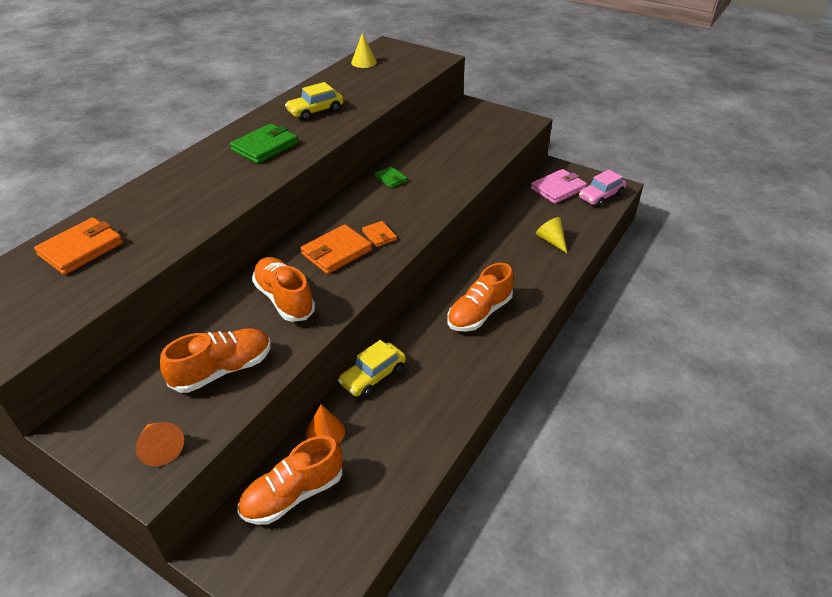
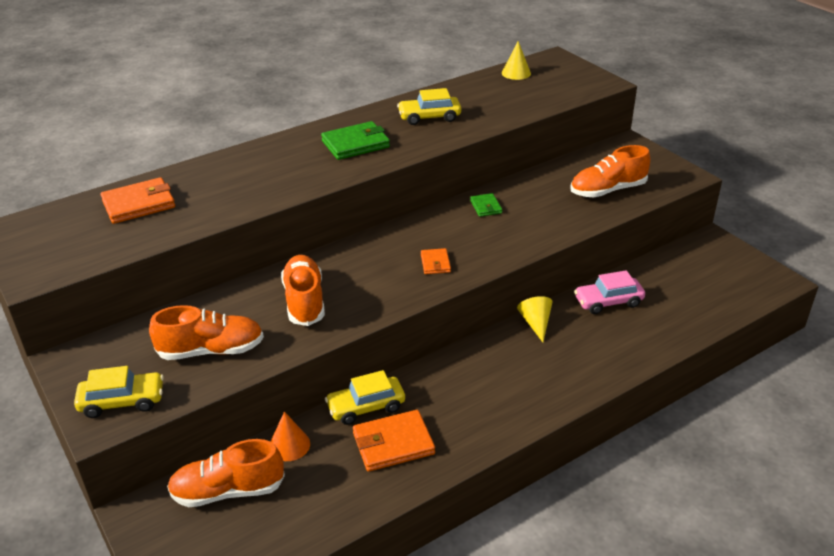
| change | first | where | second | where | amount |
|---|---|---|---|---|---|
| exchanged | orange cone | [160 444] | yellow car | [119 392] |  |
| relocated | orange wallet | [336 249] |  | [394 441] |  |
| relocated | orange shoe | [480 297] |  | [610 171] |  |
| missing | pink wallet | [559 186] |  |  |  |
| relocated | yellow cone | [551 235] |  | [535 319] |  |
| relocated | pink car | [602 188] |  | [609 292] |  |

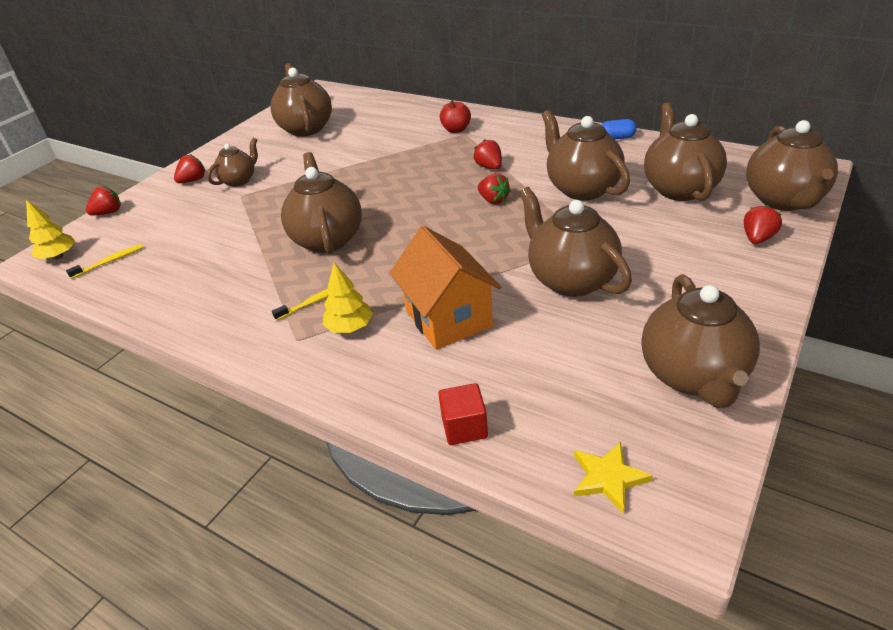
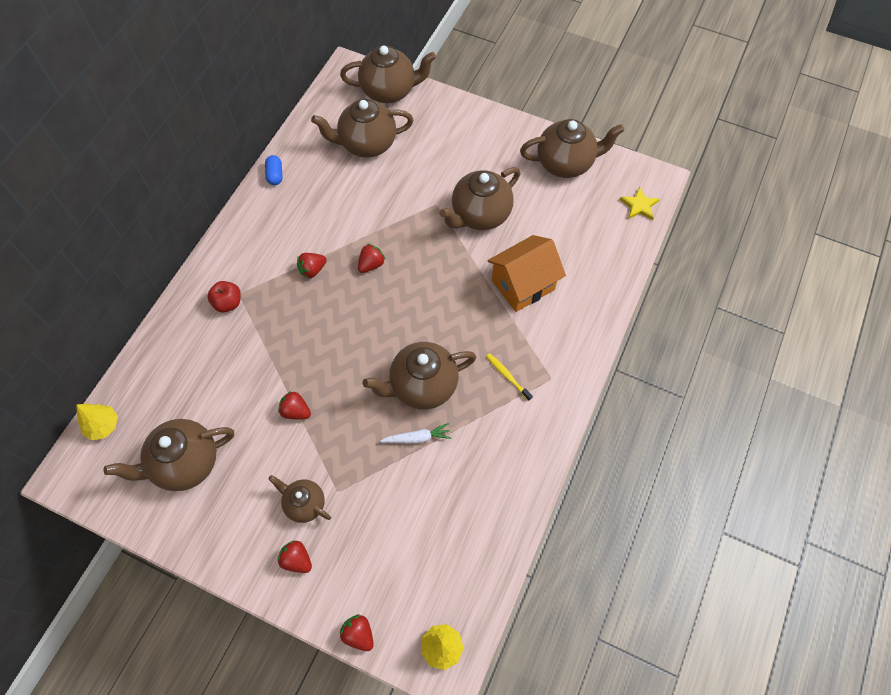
| change | first | where | second | where | amount |
|---|---|---|---|---|---|
| missing | yellow toothbrush | [104 261] |  |  |  |
| relocated | yellow tree | [348 297] |  | [97 422] |  |
| missing | red cube | [463 414] |  |  |  |
| missing | brown teapot | [586 155] |  |  |  |
| relocated | red strawberry | [763 224] |  | [294 405] |  |
| appeared |  |  | white carrot | [415 433] |  |

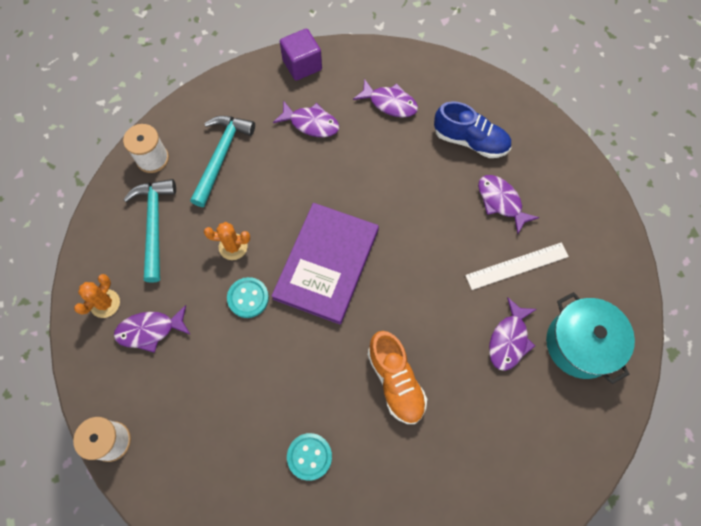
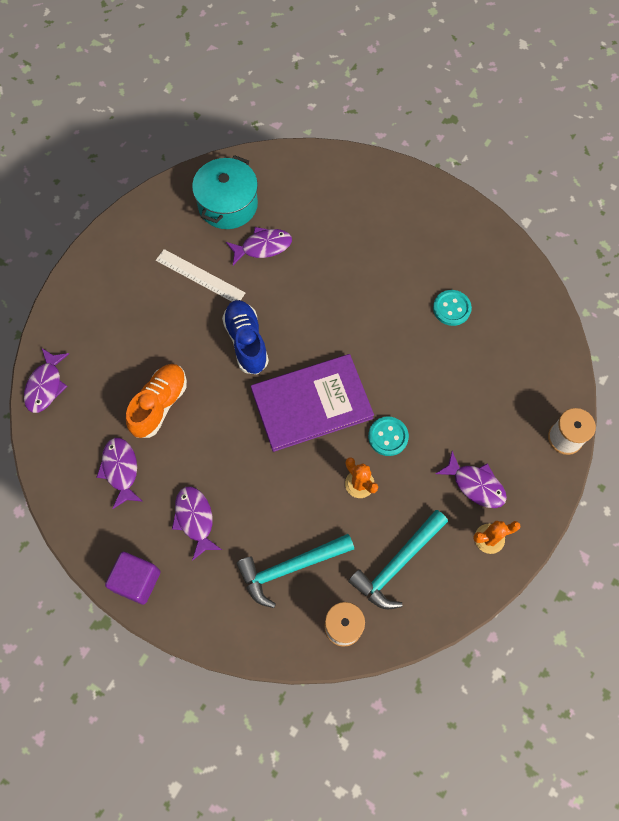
| change | first | where | second | where | amount |
|---|---|---|---|---|---|
| relocated | orange shoe | [397 377] |  | [156 401] |  |
| relocated | blue shoe | [472 129] |  | [245 337] |  |
| relocated | purple fish | [509 204] |  | [46 380] |  |

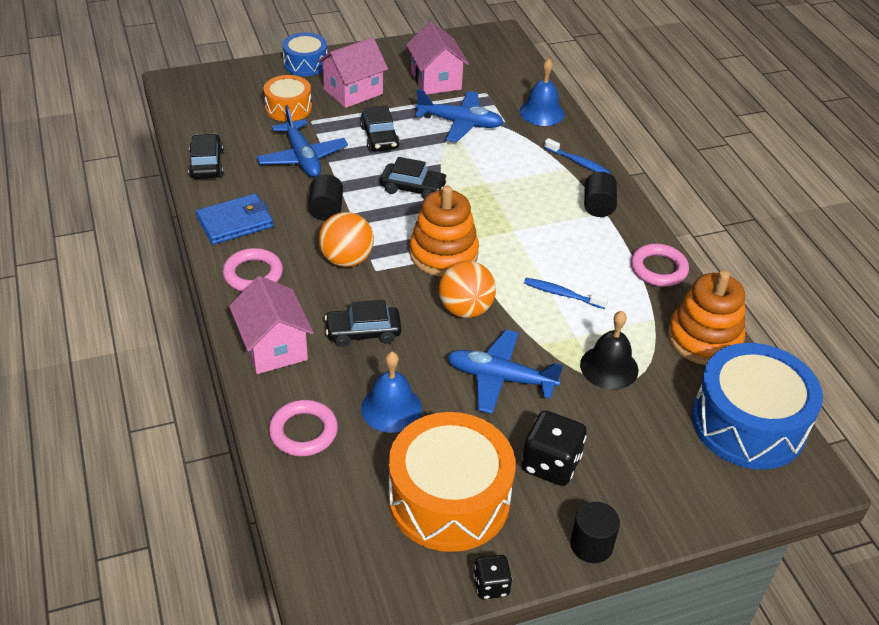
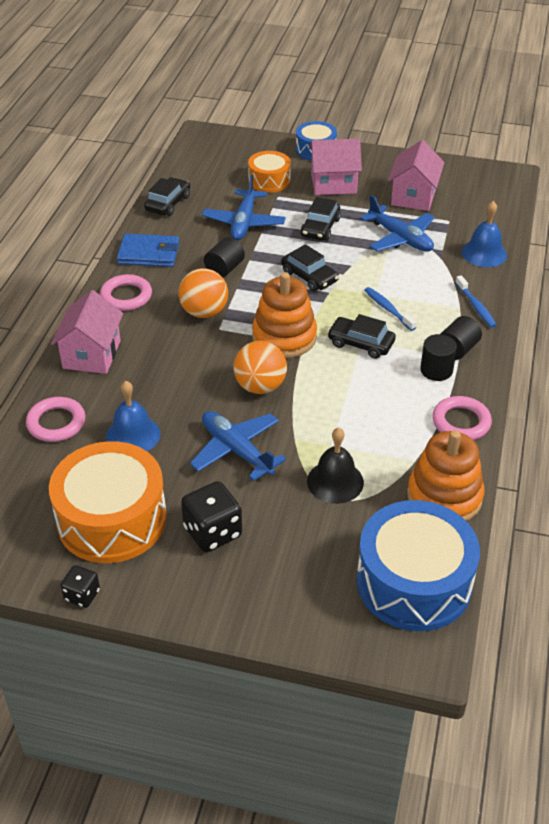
| change | first | where | second | where | amount |
|---|---|---|---|---|---|
| relocated | black car | [363 323] |  | [361 336] |  |
| relocated | blue toothbrush | [566 293] |  | [390 309] |  |
| relocated | black cylinder | [595 532] |  | [438 357] |  |

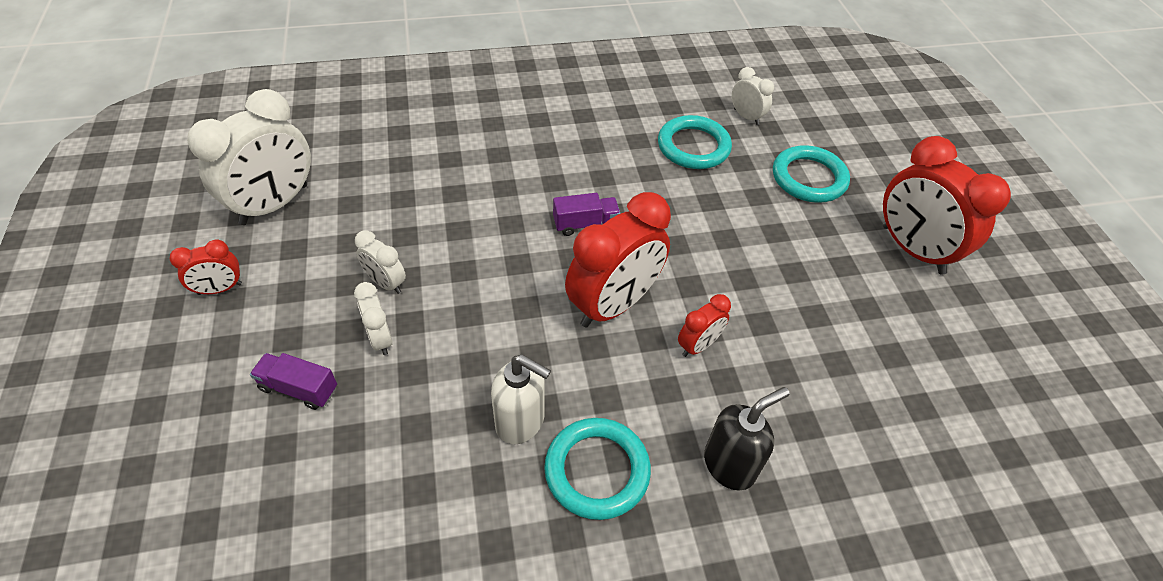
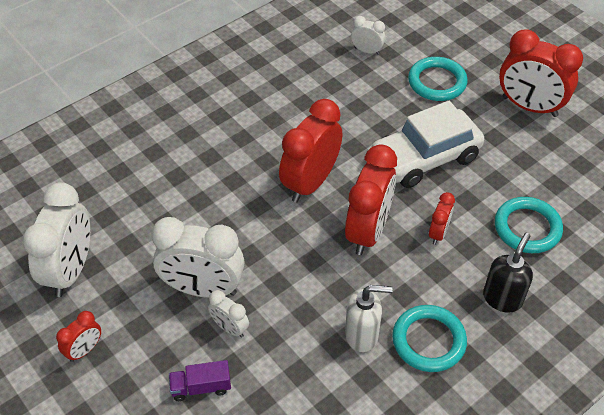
| change | first | where | second | where | amount |
|---|---|---|---|---|---|
| size | white clock | [380 262] |  | [198 257] | x2.05 |
| exchanged | purple truck | [587 214] | red clock | [310 150] |  |
| relocated | turquoise ring | [695 142] |  | [529 225] |  |
| appeared |  |  | white car | [428 144] |  |

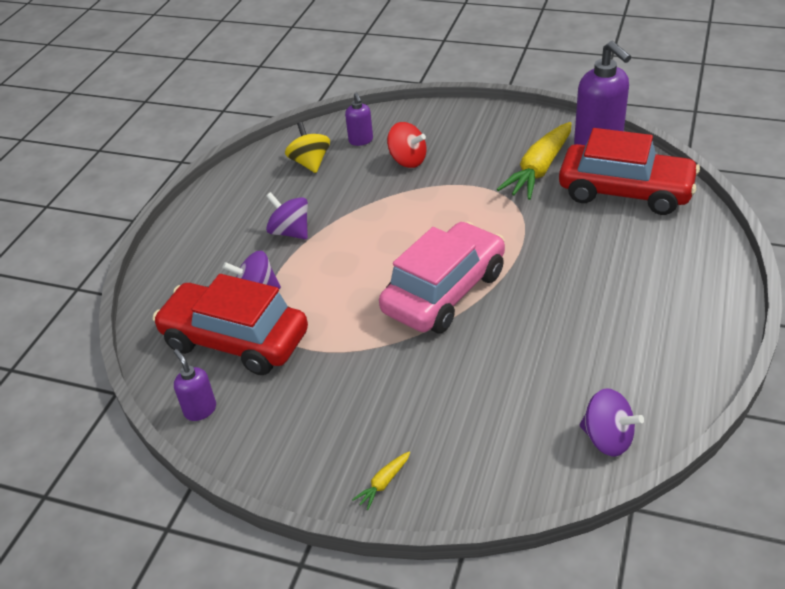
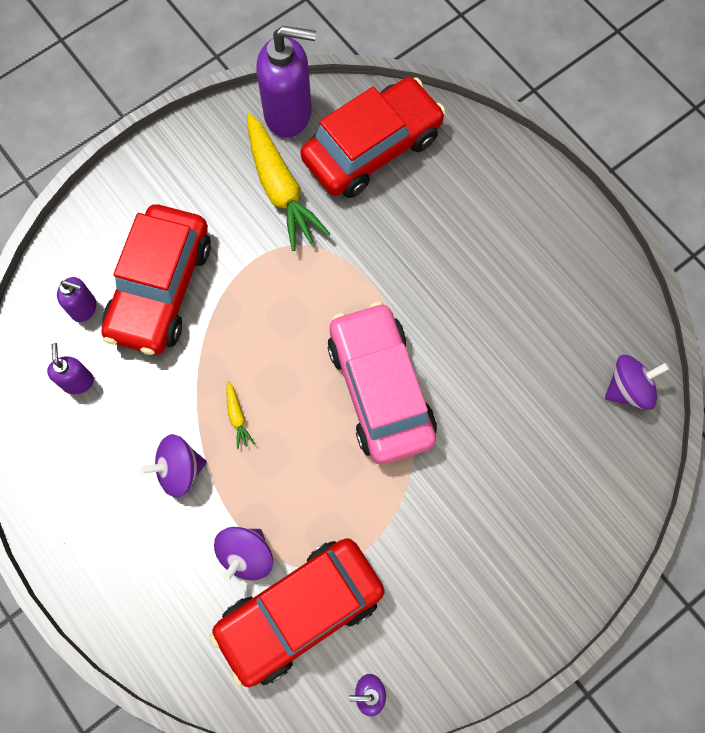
| change | first | where | second | where | amount |
|---|---|---|---|---|---|
| exchanged | yellow spinning top | [307 147] | purple soap dispenser | [70 368] |  |
| relocated | yellow carrot | [381 480] |  | [240 415] |  |
| exchanged | red spinning top | [406 145] | red car | [156 279] |  |

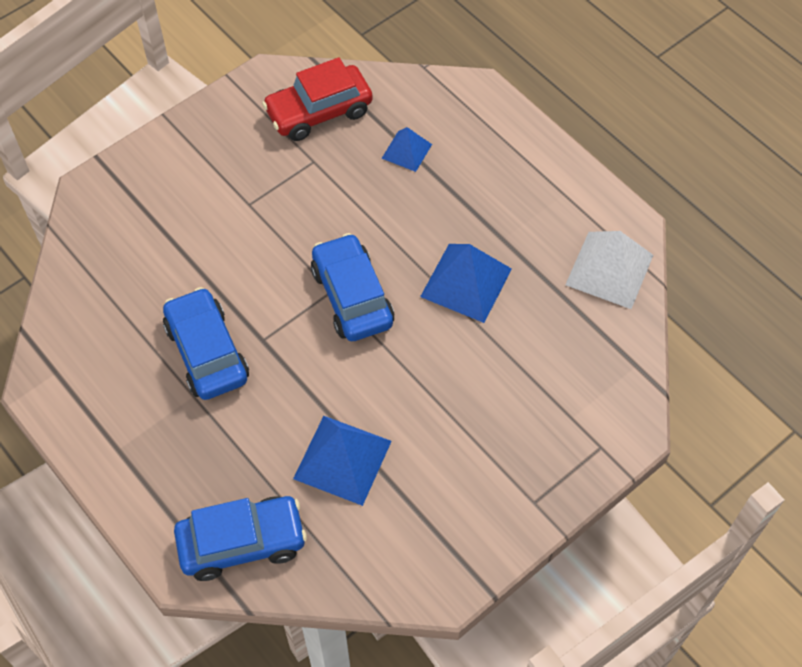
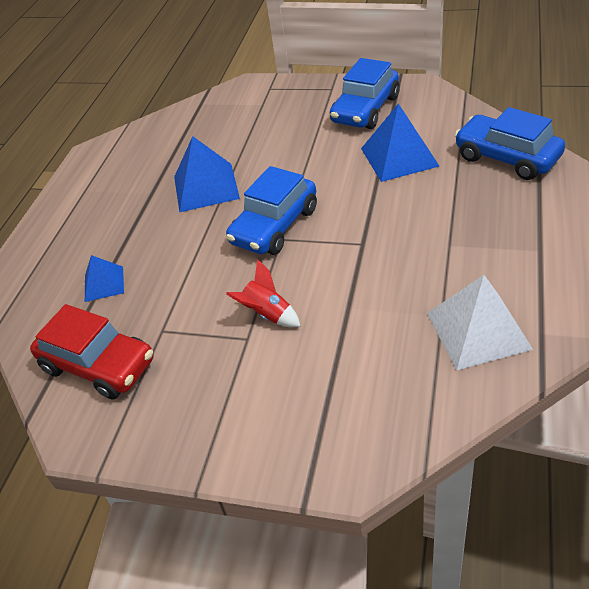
| change | first | where | second | where | amount |
|---|---|---|---|---|---|
| relocated | blue car | [206 343] |  | [365 93] |  |
| relocated | white pyramid | [609 270] |  | [480 323] |  |
| appeared |  |  | red rocket | [263 293] |  |

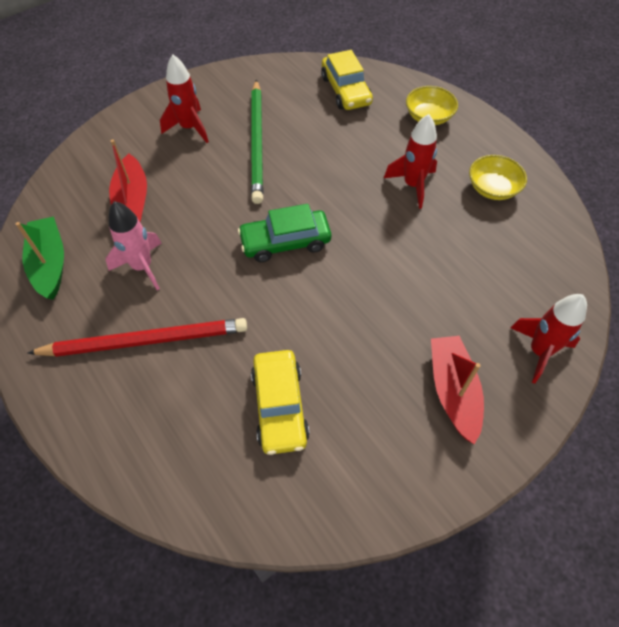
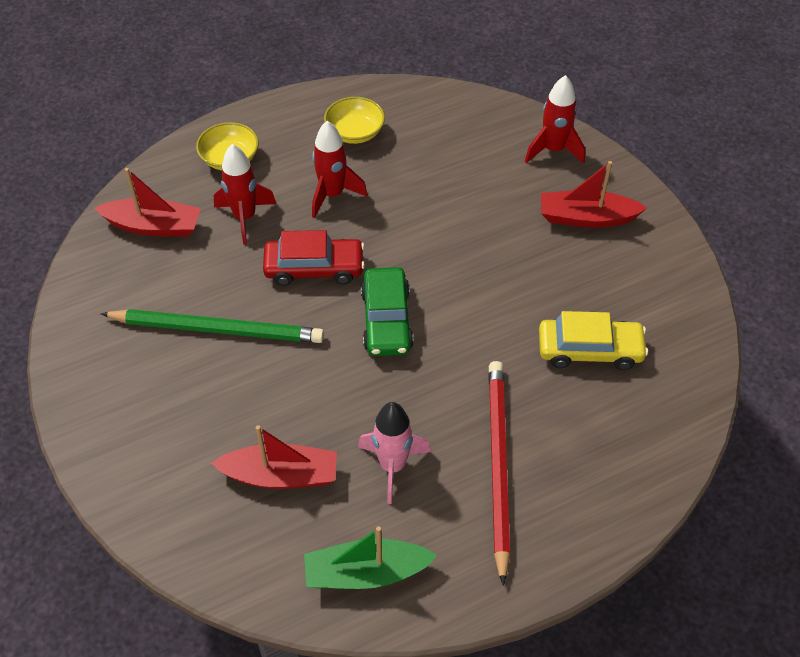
| change | first | where | second | where | amount |
|---|---|---|---|---|---|
| relocated | red rocket | [184 98] |  | [245 194] |  |
| exchanged | yellow car | [347 80] | red boat | [148 202] |  |
| appeared |  |  | red car | [314 258] |  |

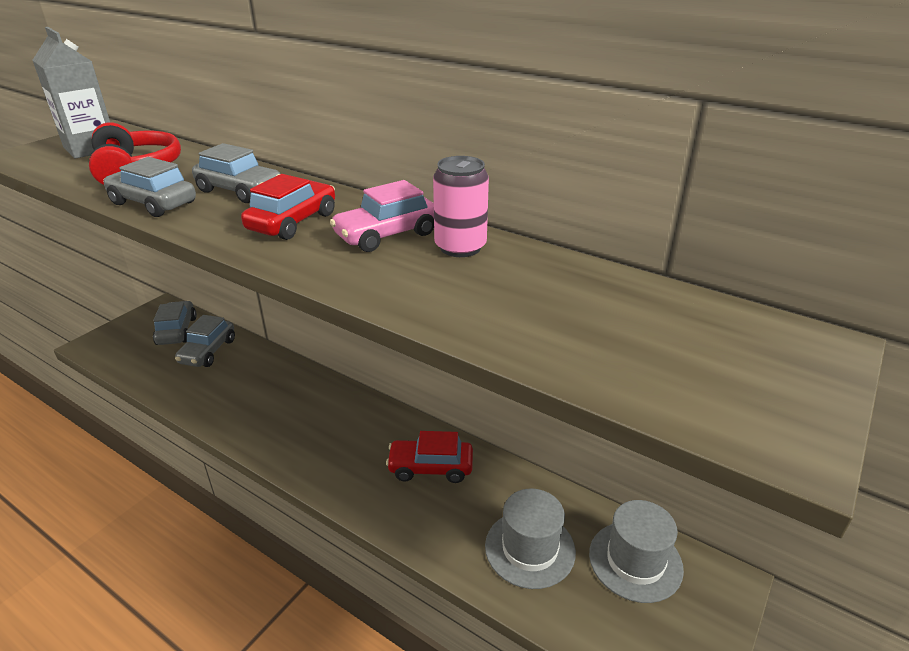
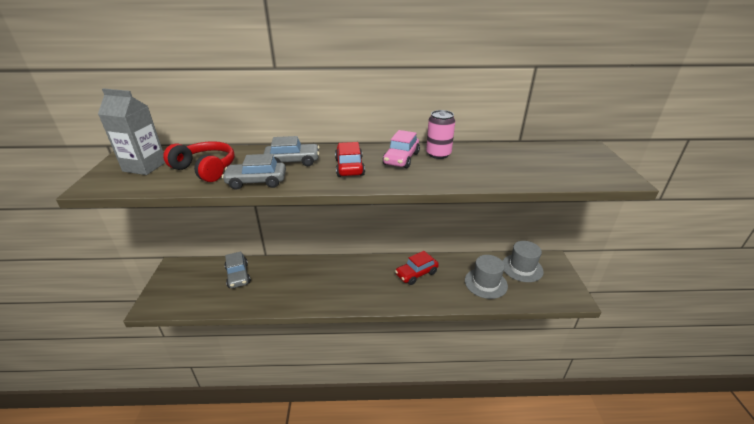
| change | first | where | second | where | amount |
|---|---|---|---|---|---|
| missing | grey car | [175 323] |  |  |  |

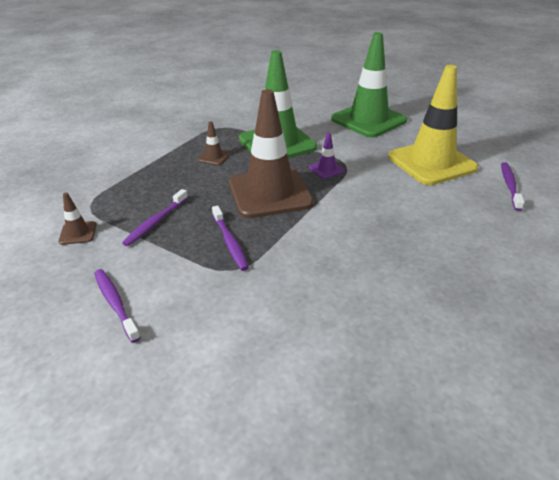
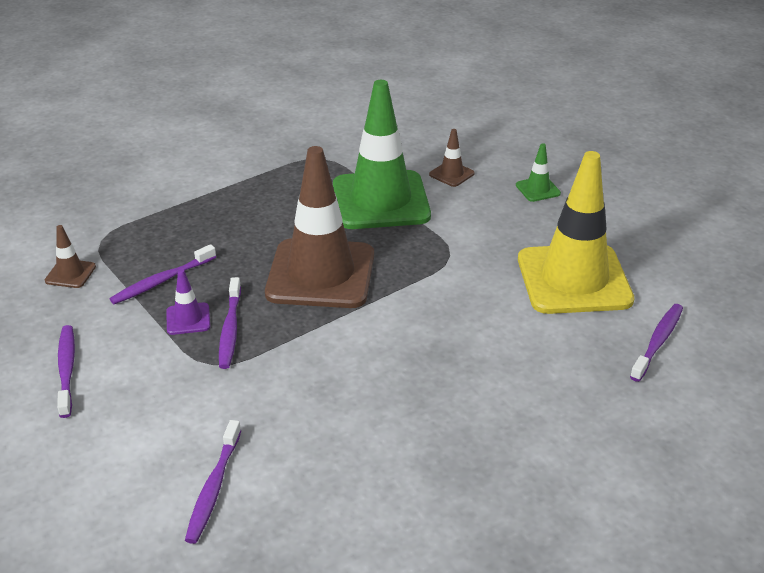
| change | first | where | second | where | amount |
|---|---|---|---|---|---|
| relocated | brown traffic cone | [213 143] |  | [452 158] |  |
| relocated | purple traffic cone | [327 155] |  | [188 302] |  |
| size | green traffic cone | [369 85] |  | [538 172] | x0.40 |
| appeared |  |  | purple toothbrush | [213 482] |  |

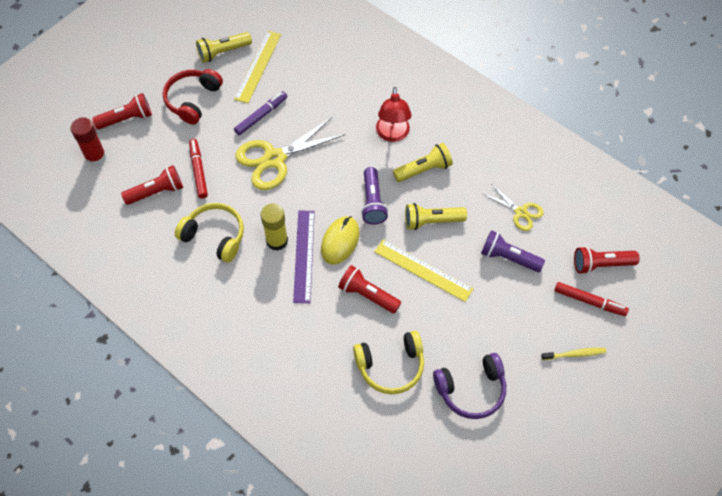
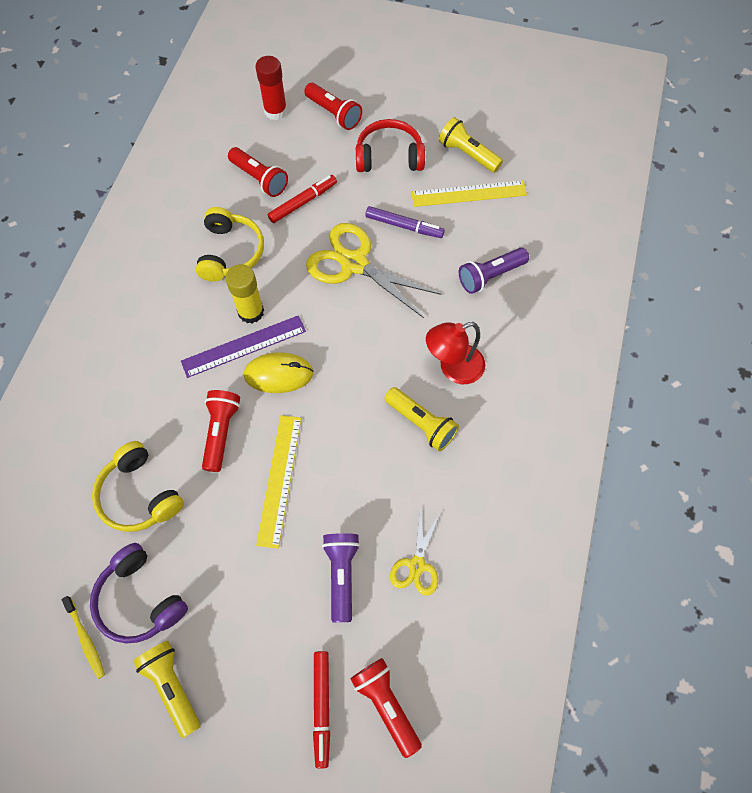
| change | first | where | second | where | amount |
|---|---|---|---|---|---|
| relocated | purple flashlight | [374 195] |  | [494 271] |  |
| relocated | yellow flashlight | [436 216] |  | [167 689] |  |
| relocated | yellow toothbrush | [573 354] |  | [83 637] |  |

